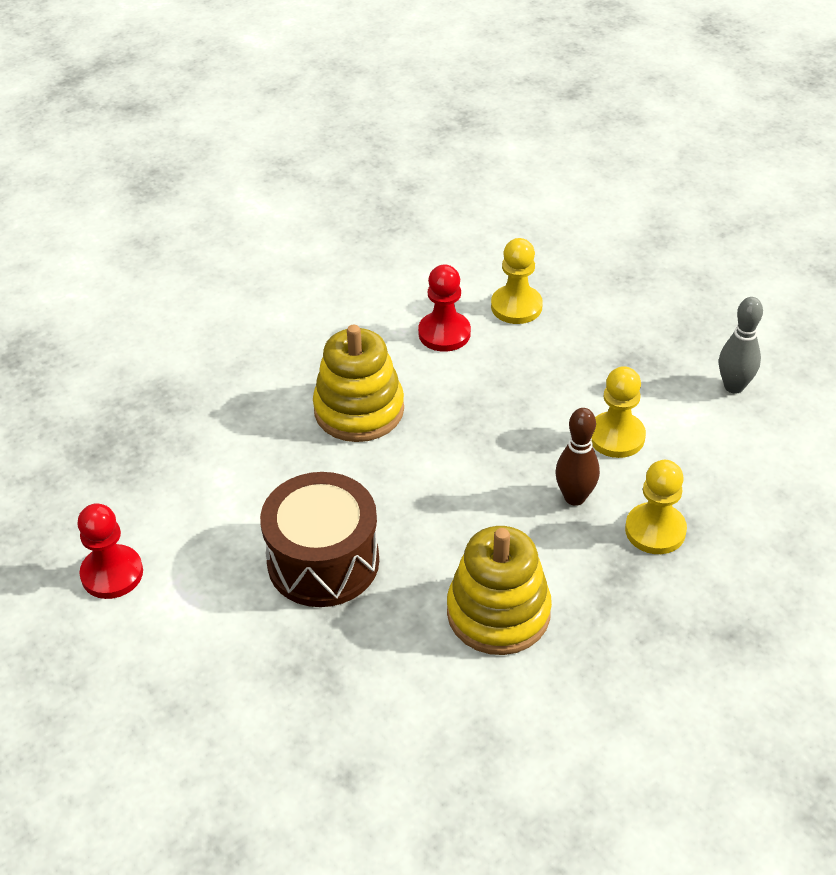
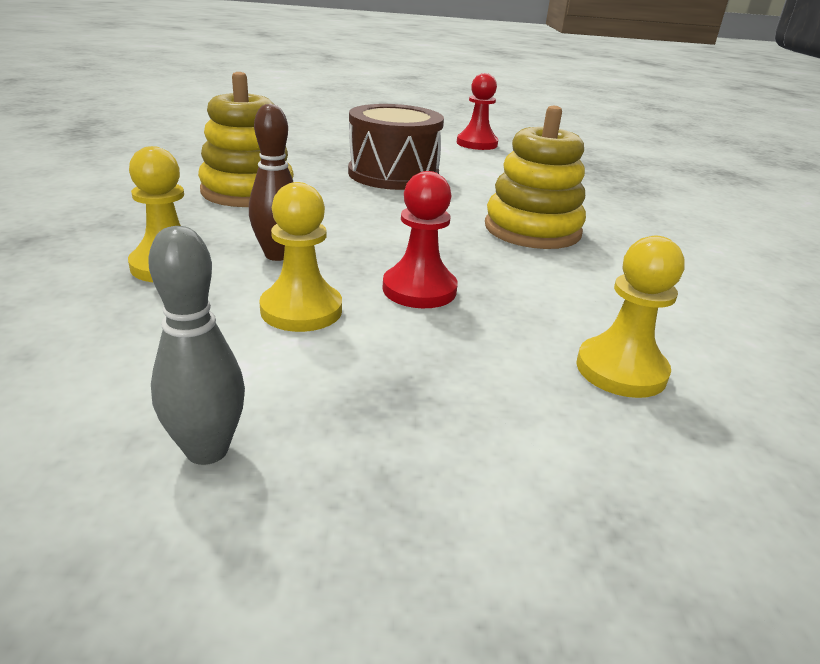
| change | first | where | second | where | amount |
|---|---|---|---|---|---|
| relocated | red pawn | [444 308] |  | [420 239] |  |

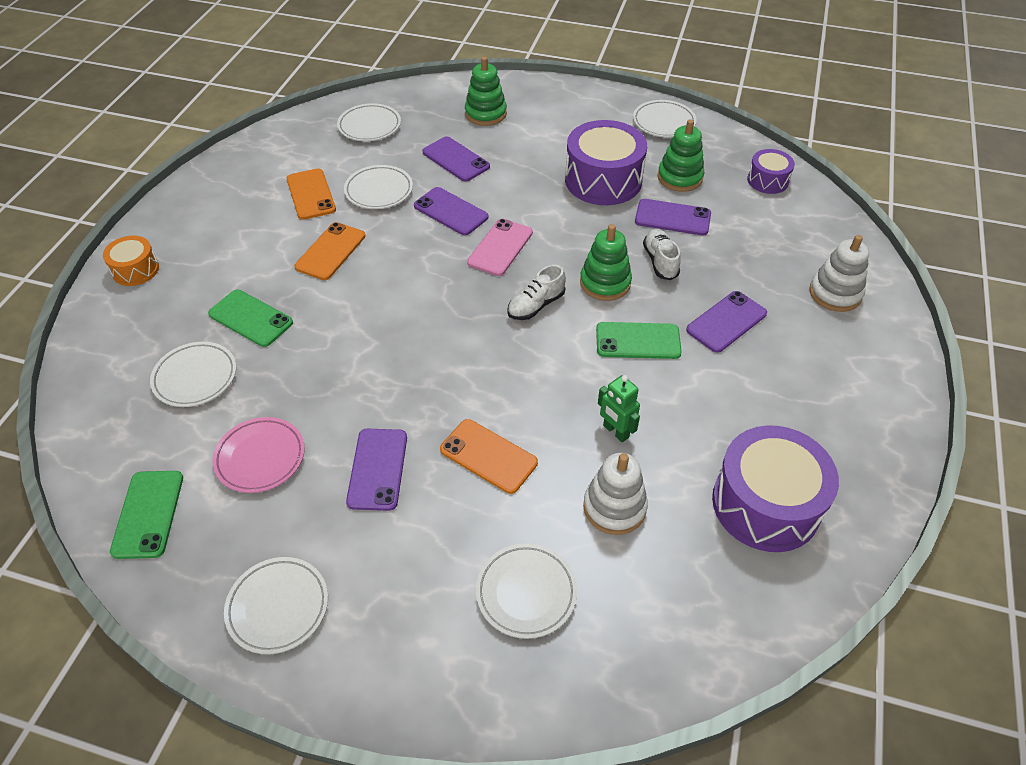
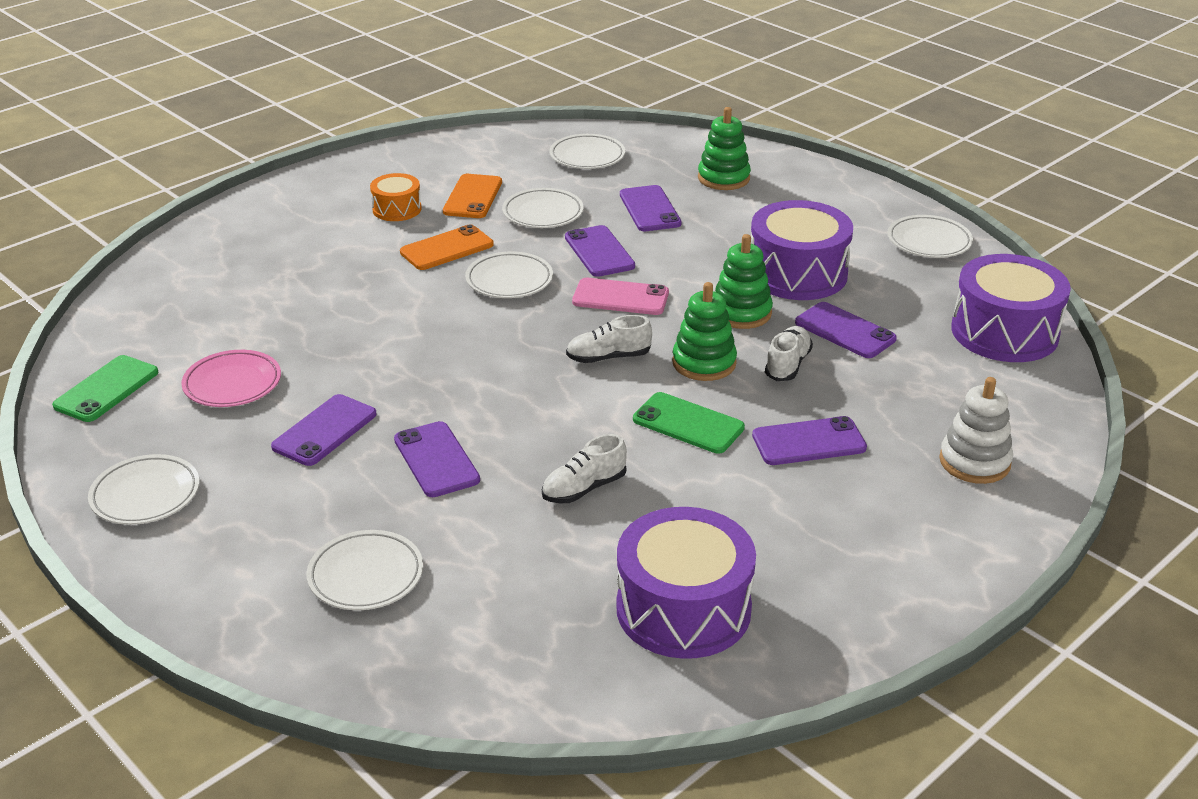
| change | first | where | second | where | amount |
|---|---|---|---|---|---|
| relocated | orange drum | [131 261] |  | [396 197] |  |
| relocated | white plate | [193 374] |  | [509 275] |  |
| missing | green phone | [250 318] |  |  |  |
| colour | orange phone | [489 456] | purple phone | [437 459] |  |
| spun | pink phone | [500 247] |  | [620 296] | 45 degrees clockwise |
| missing | white stacking toy | [615 494] |  |  |  |
| exchanged | green robot | [619 408] | white shoe | [584 468] |  |
| relocated | green stacking toy | [681 155] |  | [744 281] |  |
| size | purple drum | [771 171] |  | [1011 308] | x1.89 |

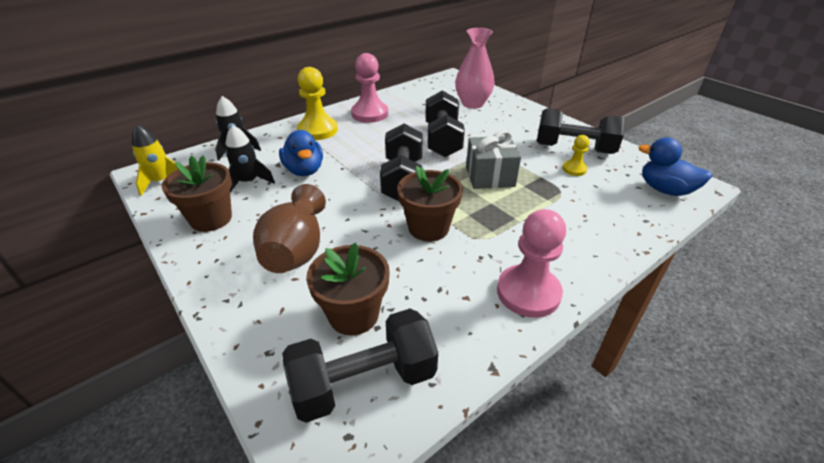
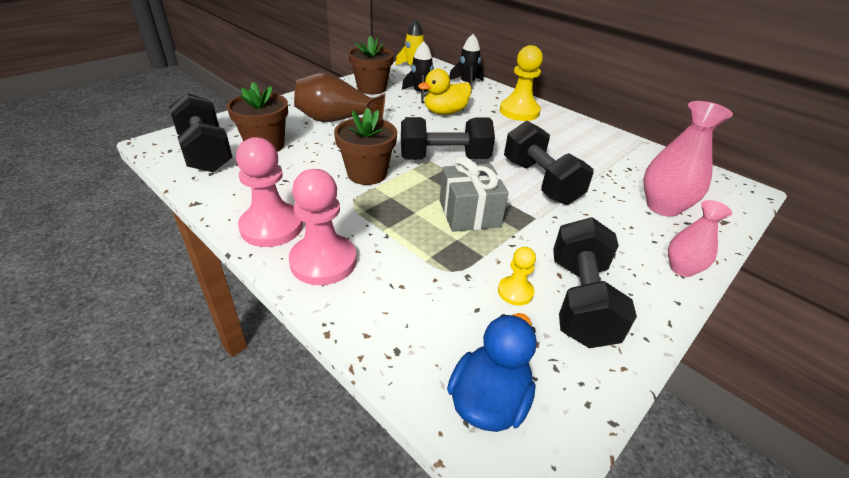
| change | first | where | second | where | amount |
|---|---|---|---|---|---|
| colour | blue duck | [301 153] | yellow duck | [445 92] |  |
| relocated | pink pawn | [369 88] |  | [323 227] |  |
| spun | black dumbbell | [445 123] |  | [549 163] | 75 degrees clockwise |
| appeared |  |  | pink vase | [700 238] |  |

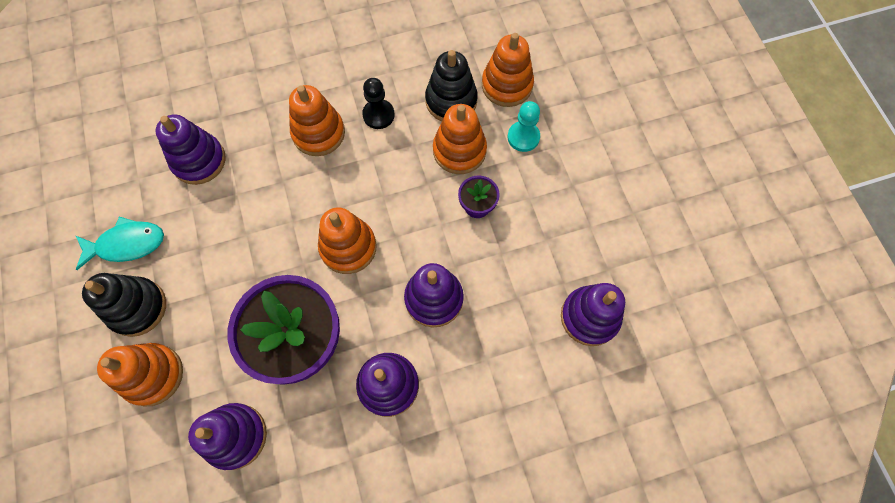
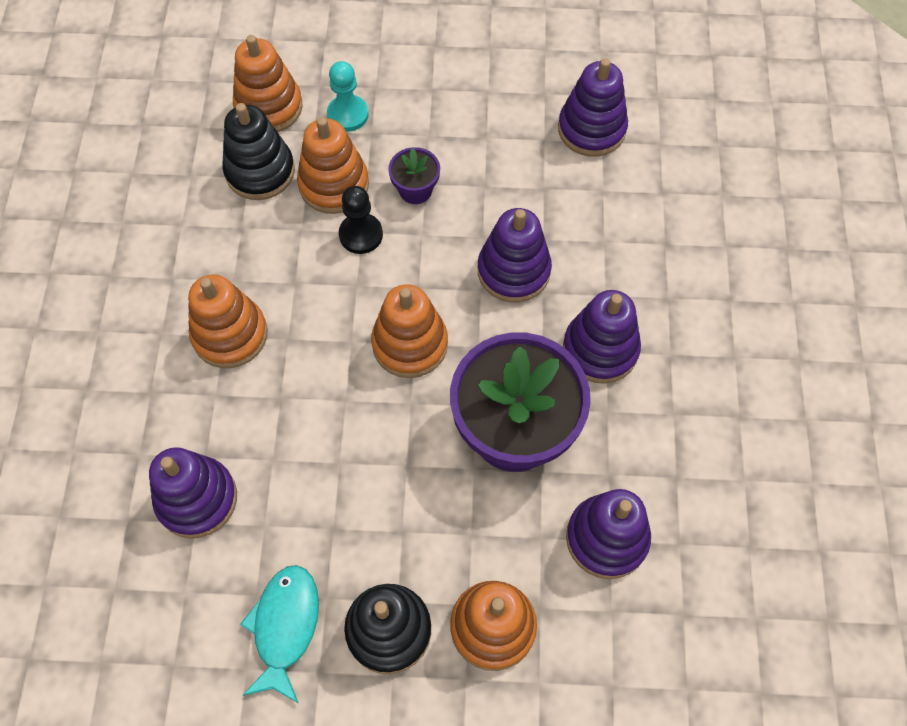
| change | first | where | second | where | amount |
|---|---|---|---|---|---|
| relocated | black pawn | [378 103] |  | [361 220] |  |

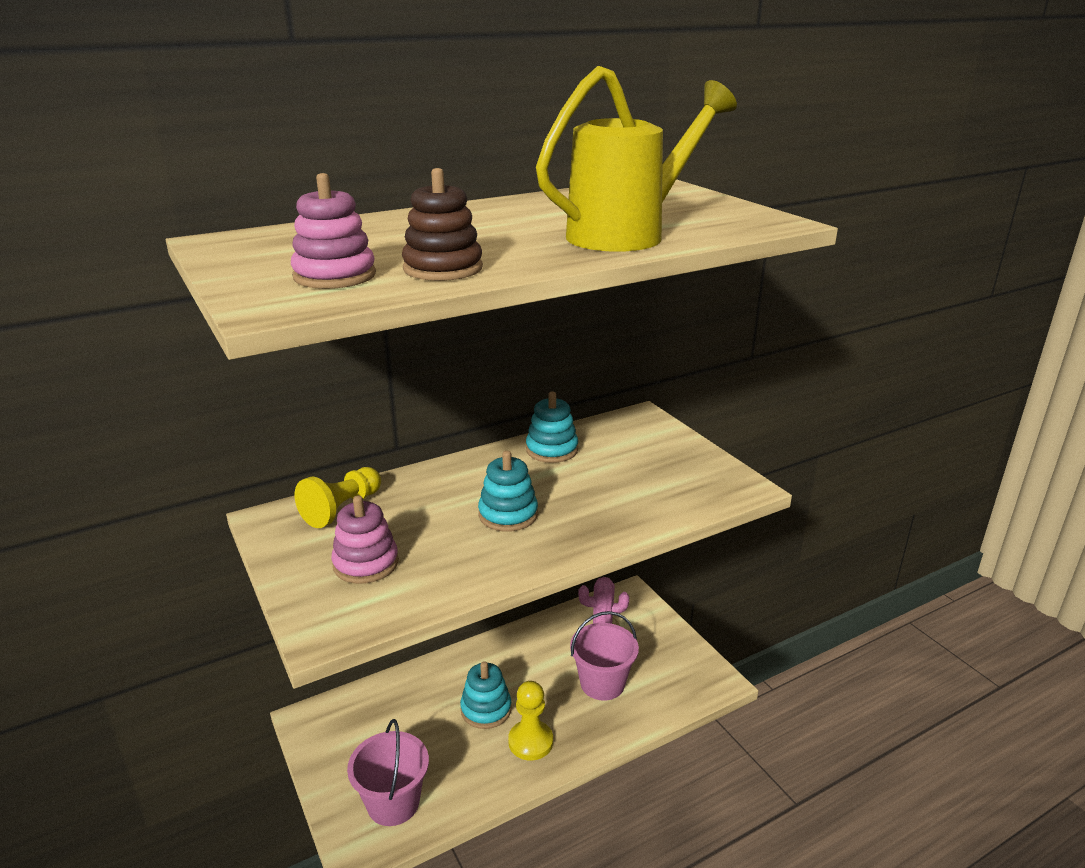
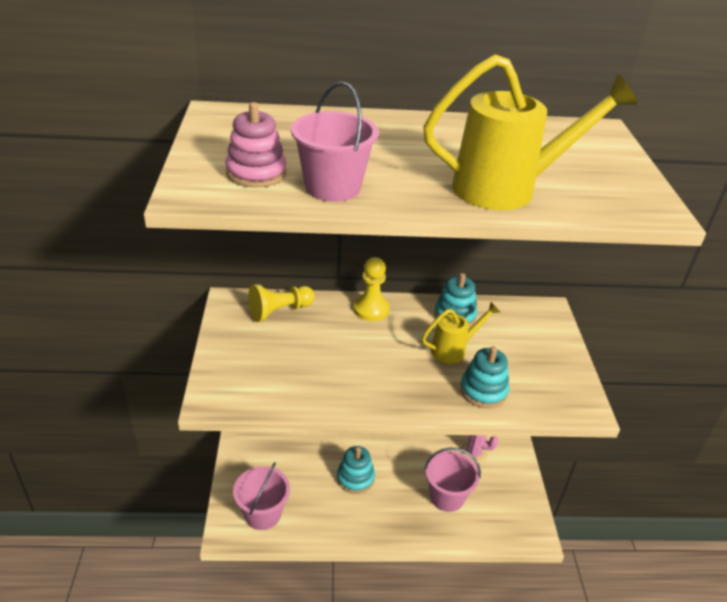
| change | first | where | second | where | amount |
|---|---|---|---|---|---|
| missing | pink stacking toy | [365 539] |  |  |  |
| exchanged | brown stacking toy | [442 224] | pink bucket | [335 142] |  |
| relocated | turquoise stacking toy | [508 491] |  | [484 377] |  |
| relocated | yellow pawn | [530 720] |  | [372 289] |  |
| appeared |  |  | yellow watering can | [461 333] |  |

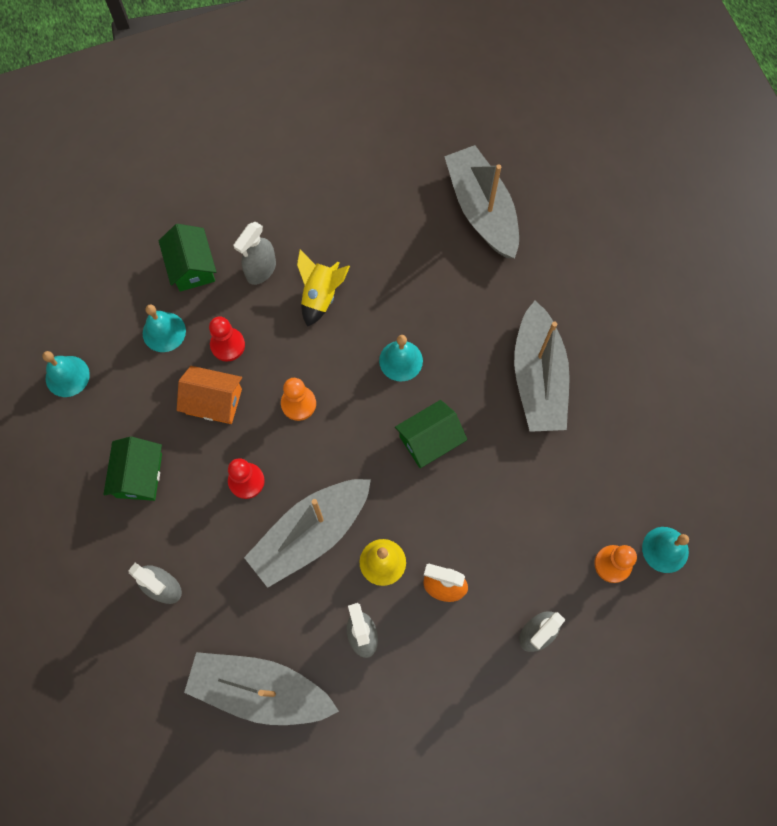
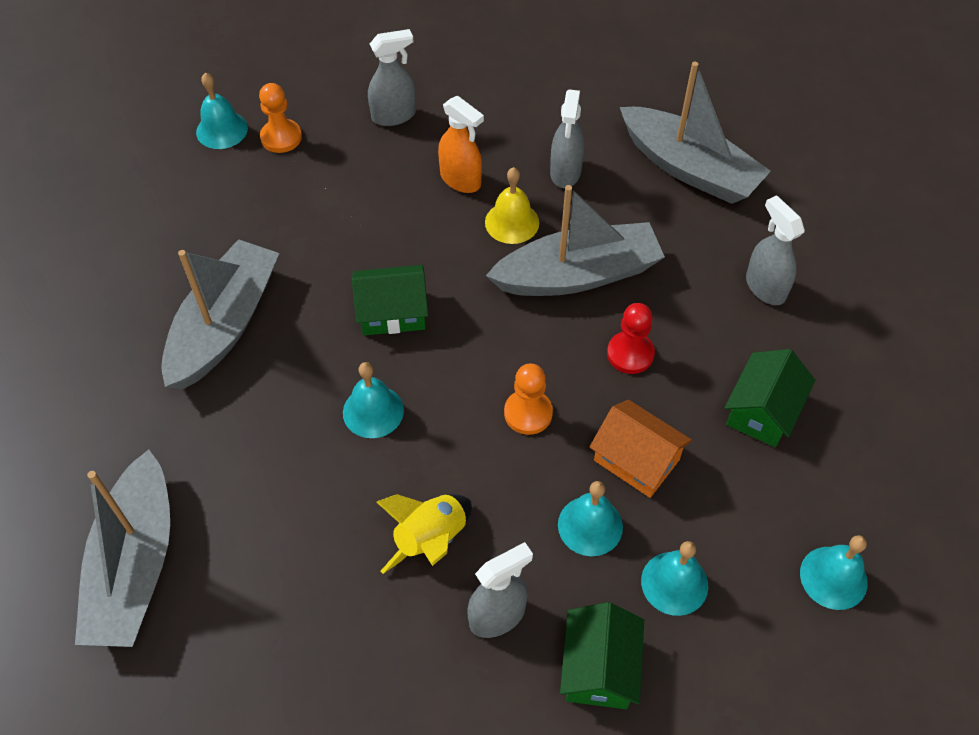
| change | first | where | second | where | amount |
|---|---|---|---|---|---|
| exchanged | red pawn | [227 338] | turquoise bell | [590 518] |  |

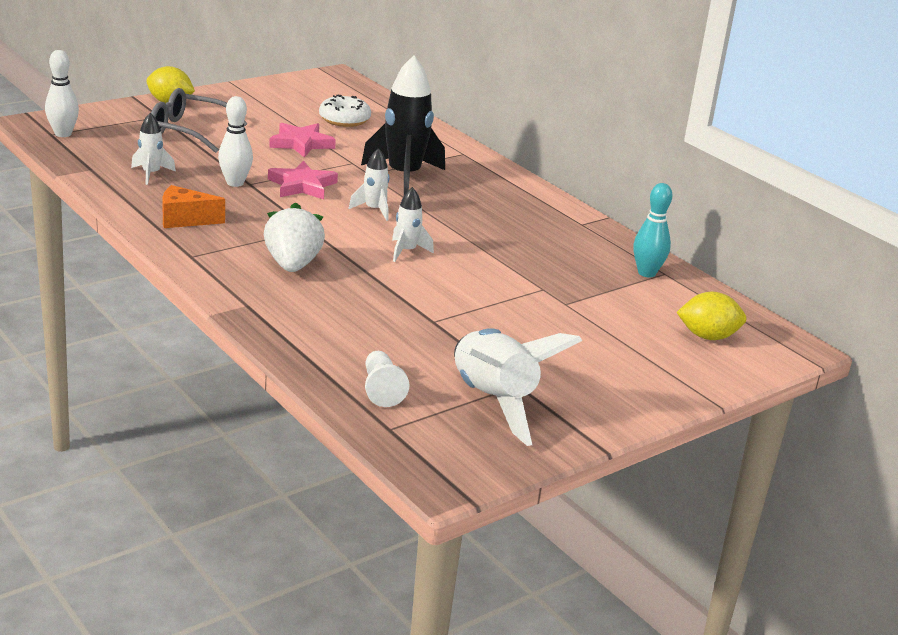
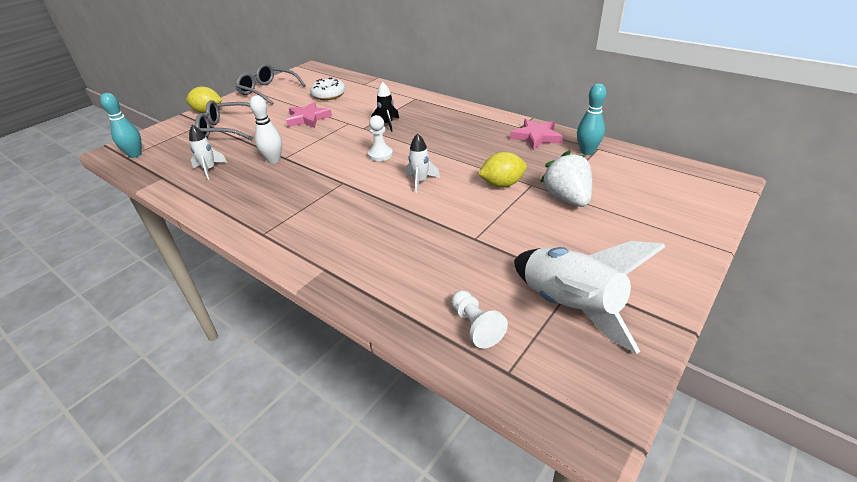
| change | first | where | second | where | amount |
|---|---|---|---|---|---|
| colour | white bowling pin | [62 93] | turquoise bowling pin | [121 125] |  |
| missing | orange cheese | [193 206] |  |  |  |
| relocated | white strawberry | [294 237] |  | [566 179] |  |
| relocated | pink star | [303 180] |  | [536 134] |  |
| exchanged | white rocket | [369 184] | white pawn | [380 138] |  |
| size | black rocket | [403 125] |  | [385 107] | x0.50 |
| relocated | yellow lemon | [711 316] |  | [502 170] |  |
| appeared |  |  | grey glasses | [270 84] |  |

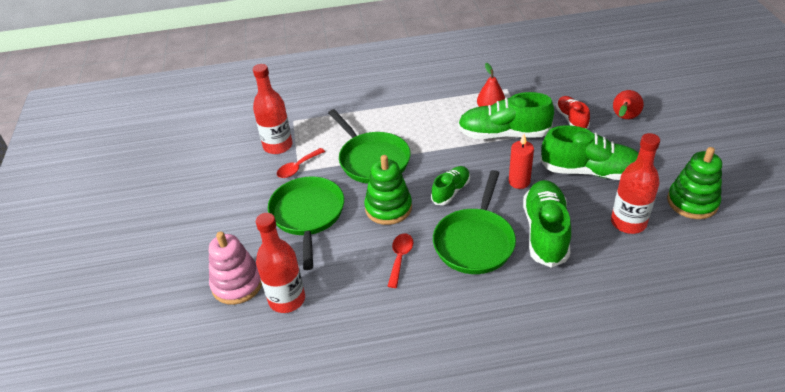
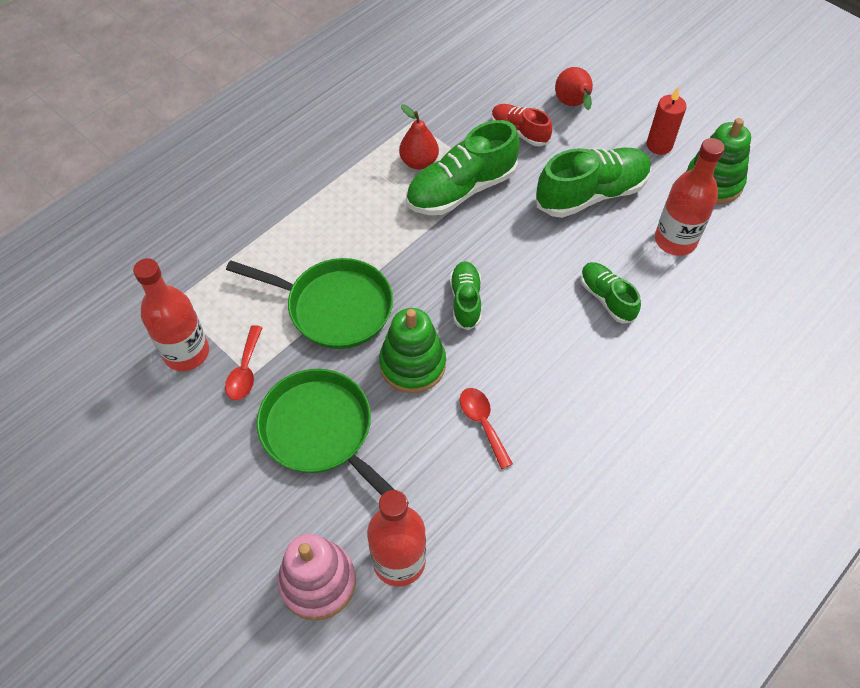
| change | first | where | second | where | amount |
|---|---|---|---|---|---|
| missing | green pan | [474 222] |  |  |  |
| relocated | red candle | [521 161] |  | [667 120] |  |
| size | green shoe | [547 224] |  | [610 293] | x0.57 |

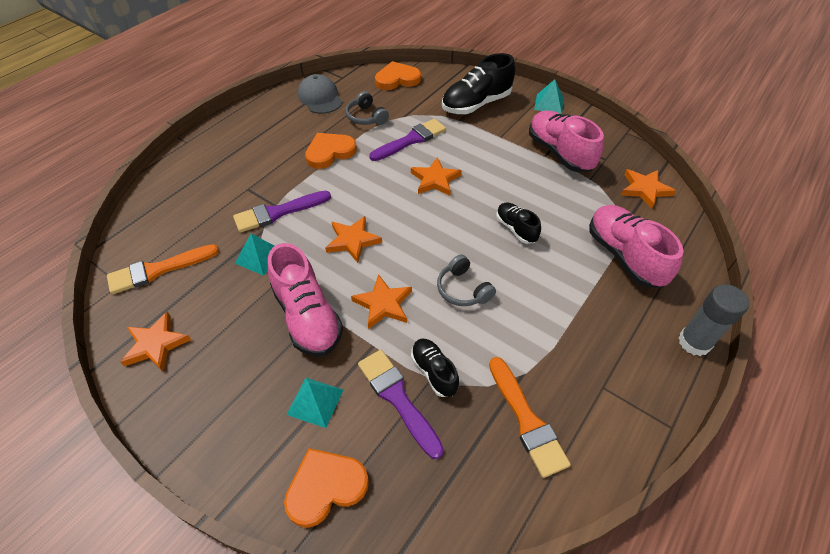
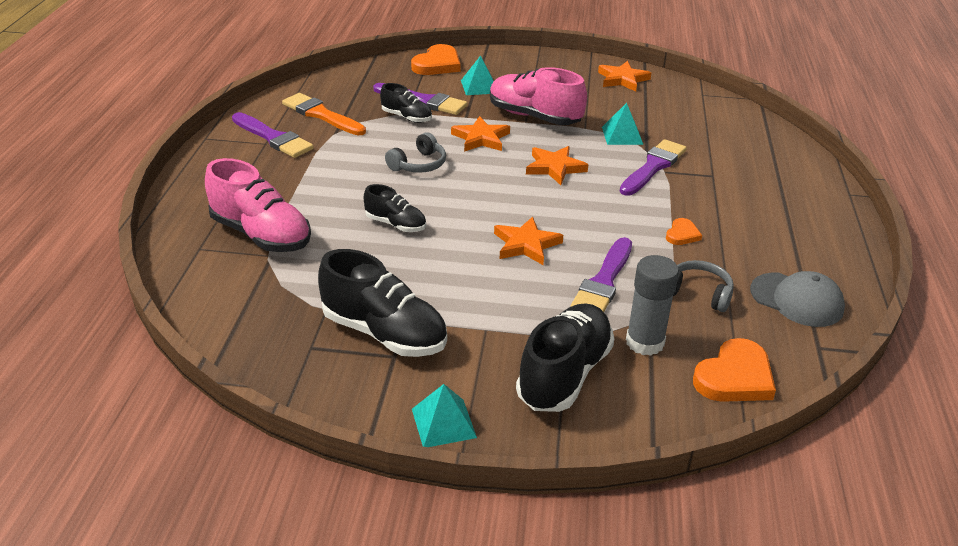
| change | first | where | second | where | amount |
|---|---|---|---|---|---|
| missing | orange brush | [163 269] |  |  |  |
| size | orange heart | [331 151] |  | [684 231] | x0.54 |
| spun | grey headphones | [466 280] |  | [415 152] | 105 degrees clockwise |
| colour | pink shoe | [566 141] | black shoe | [382 303] |  |
| missing | orange star | [648 189] |  |  |  |
| relocated | grey glue stick | [713 320] |  | [652 305] |  |
| appeared |  |  | purple brush | [273 135] |  |

